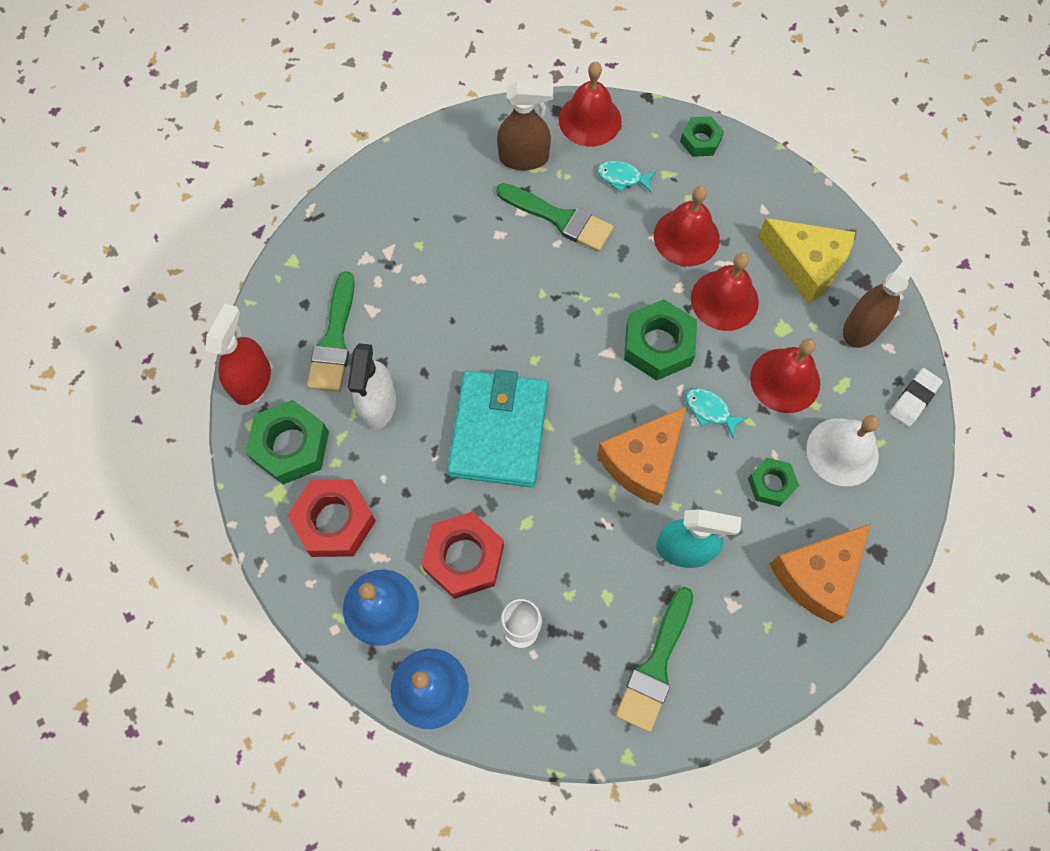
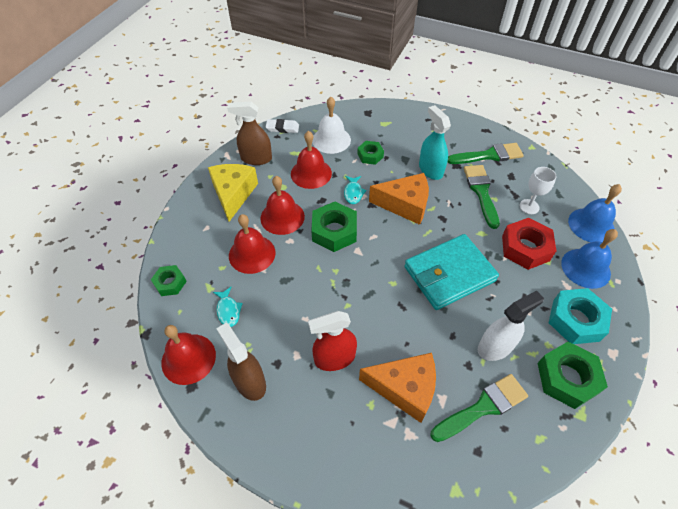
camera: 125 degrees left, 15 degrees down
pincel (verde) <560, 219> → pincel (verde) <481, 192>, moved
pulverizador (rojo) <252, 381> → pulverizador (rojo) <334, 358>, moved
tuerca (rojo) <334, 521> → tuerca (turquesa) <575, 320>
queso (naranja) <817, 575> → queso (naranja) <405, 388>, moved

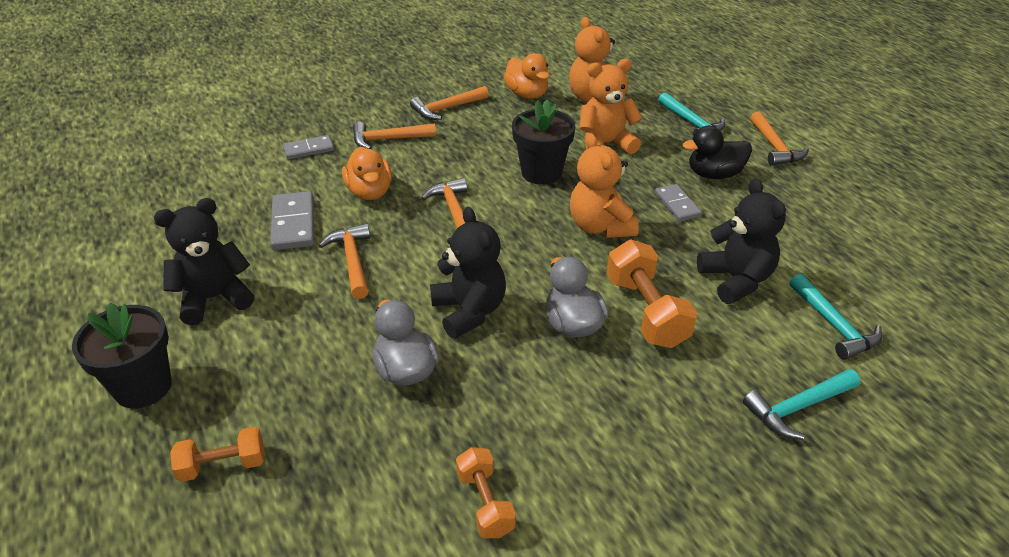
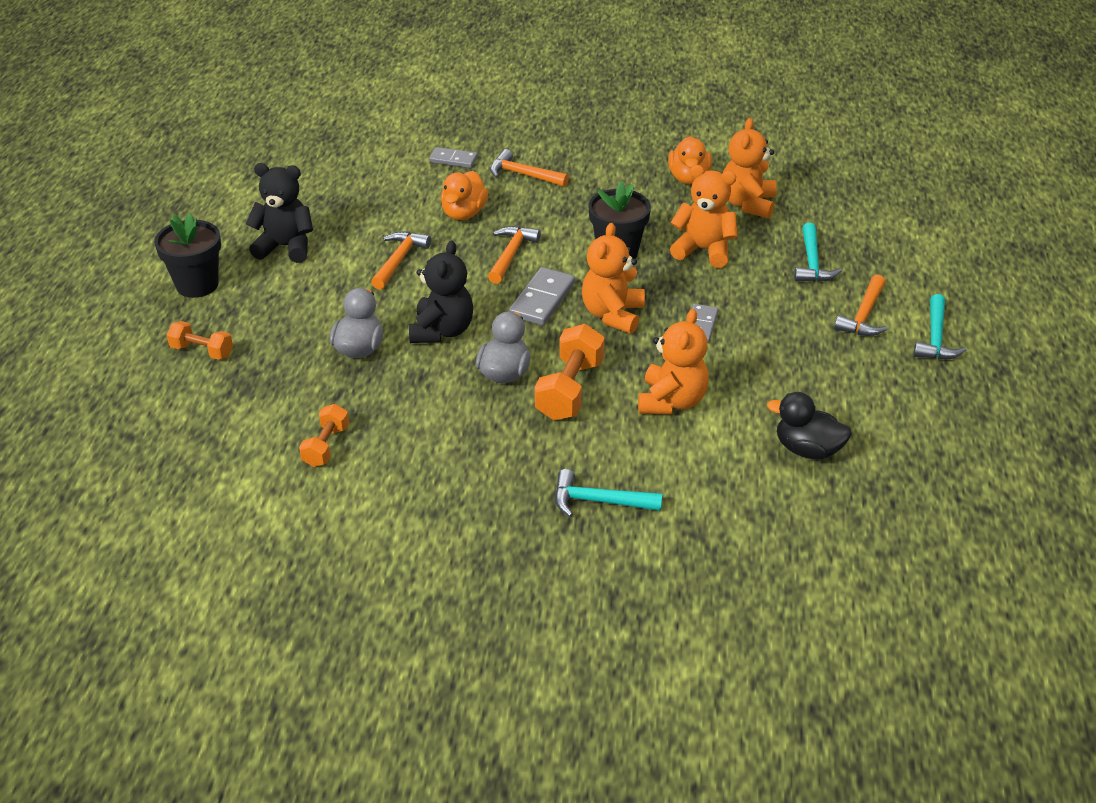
camera: 35 degrees right, 0 degrees up
martillo (naranja) <447, 108> → -
pato (negro) <714, 174> → pato (negro) <807, 450>, moved
osito (negro) <736, 280> → osito (naranja) <671, 401>
ficha de dominó (gris) <293, 224> → ficha de dominó (gris) <542, 299>, moved
martillo (turquesa) <833, 325> → martillo (turquesa) <935, 338>, moved

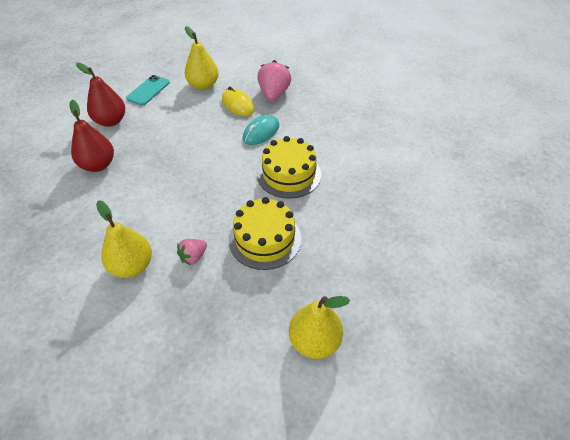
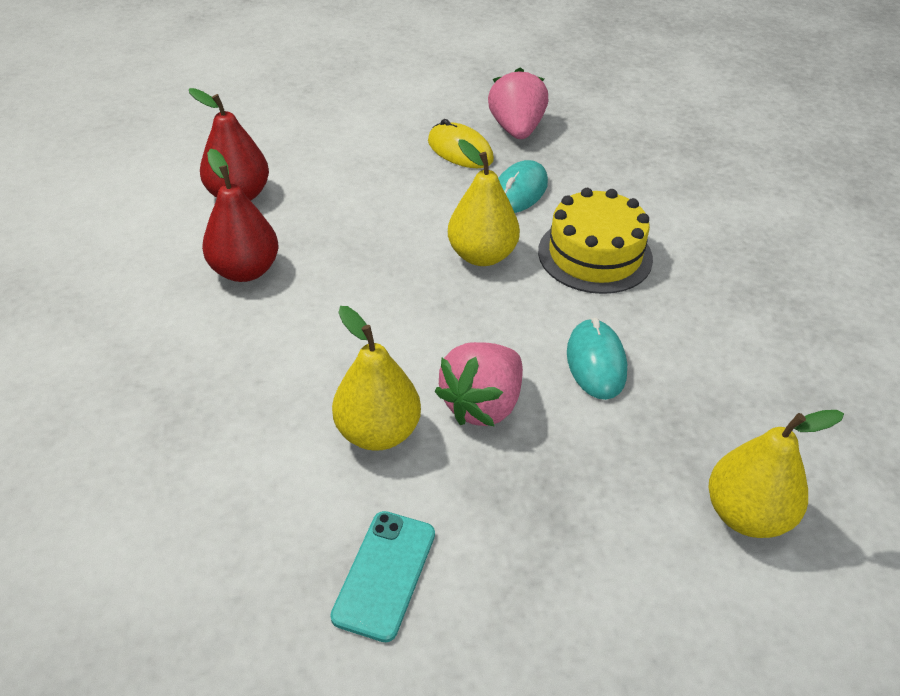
camera: 10 degrees left, 5 degrees down
pera (amarillo) <203, 85> → pera (amarillo) <482, 255>, moved
móvil (turquesa) <148, 90> → móvil (turquesa) <384, 574>, moved
tarta (amarillo) <265, 239> → ratón (turquesa) <596, 362>
fresa (rosa) <193, 257> → fresa (rosa) <482, 405>, x1.77

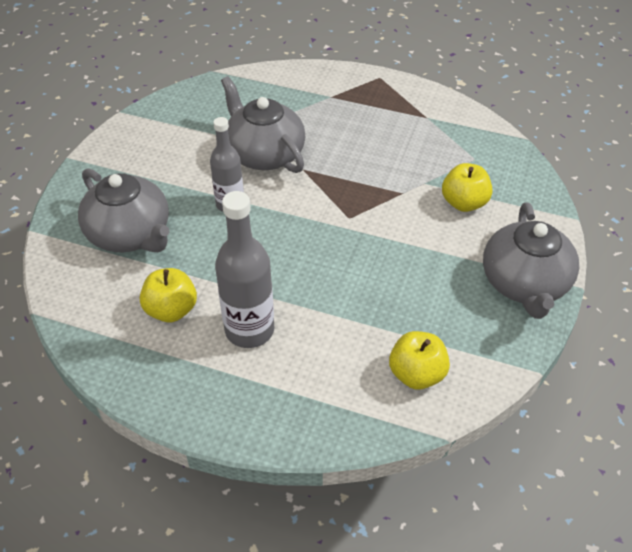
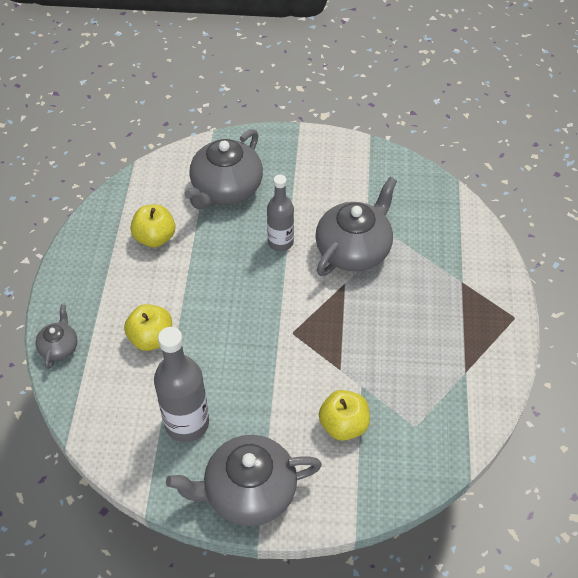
camera: 75 degrees right, 5 degrees up
botella (gris) <249, 330> → botella (gris) <187, 423>, moved
manzana (amarillo) <416, 374> → manzana (amarillo) <151, 338>, moved
- → tetera (gris) <59, 347>

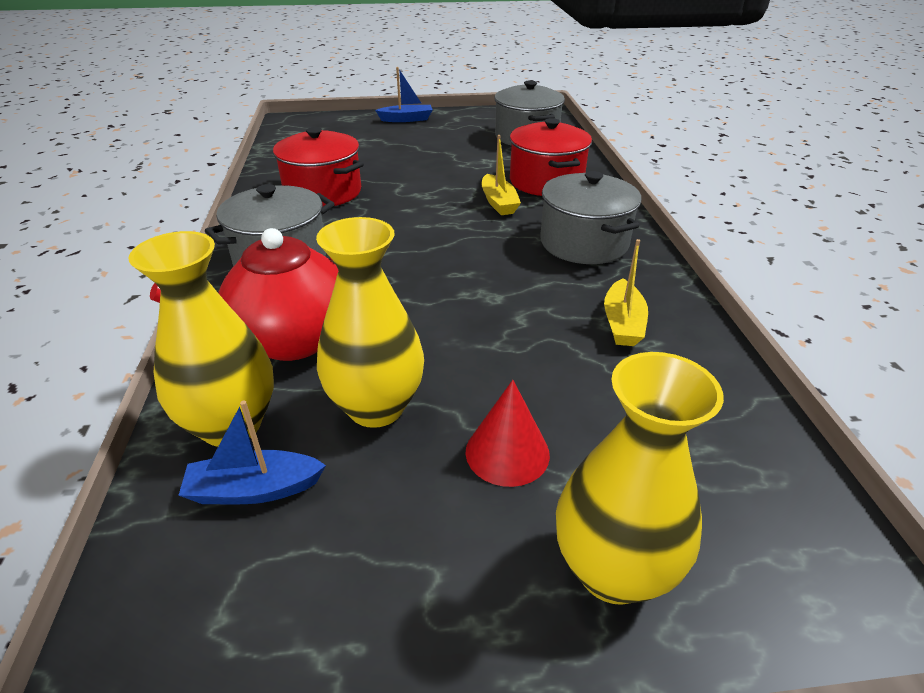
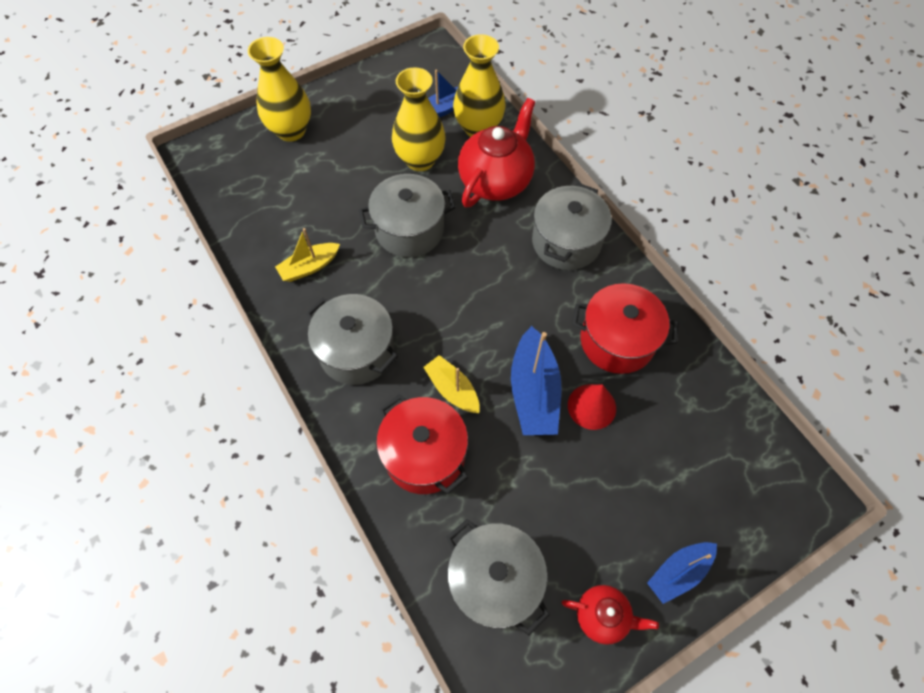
camera: 155 degrees right, 25 degrees up
barco (amarillo) <622, 323> → barco (amarillo) <309, 267>, 105 degrees counterclockwise
cono (rojo) <507, 452> → cono (rojo) <591, 406>, moved
- → olla (gris) <409, 230>
- → barco (azul) <533, 391>
- → tetera (rojo) <602, 616>

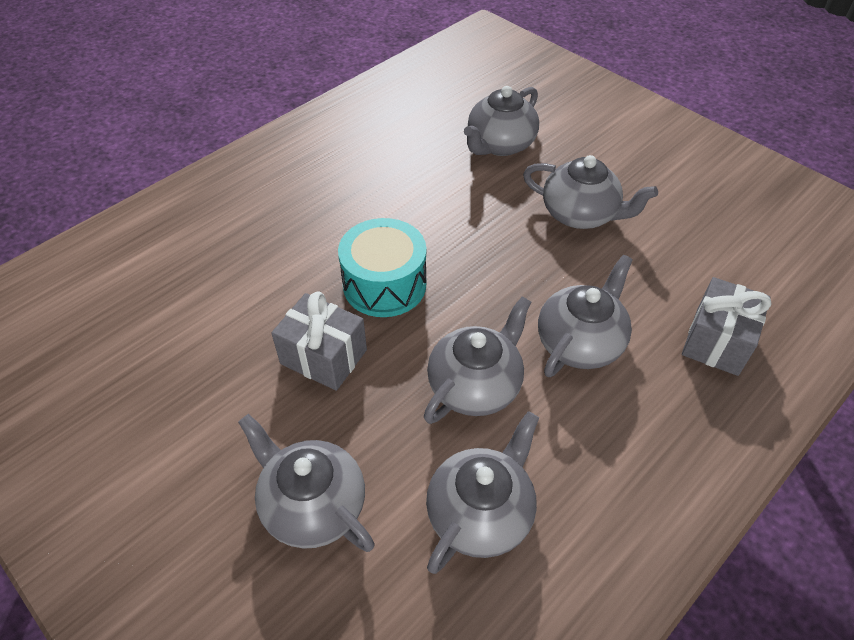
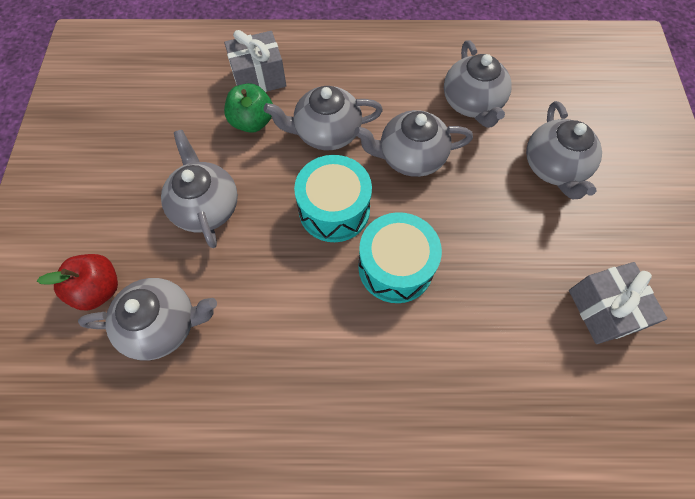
camera: 135 degrees left, 15 degrees up
regalo (gris) <323, 356> → regalo (gris) <603, 310>, moved
tetera (gris) <480, 513> → tetera (gris) <472, 103>, 90 degrees counterclockwise
- → manzana (verde) <252, 122>
- → tambor (turquesa) <334, 210>
- → manzana (rojo) <99, 289>

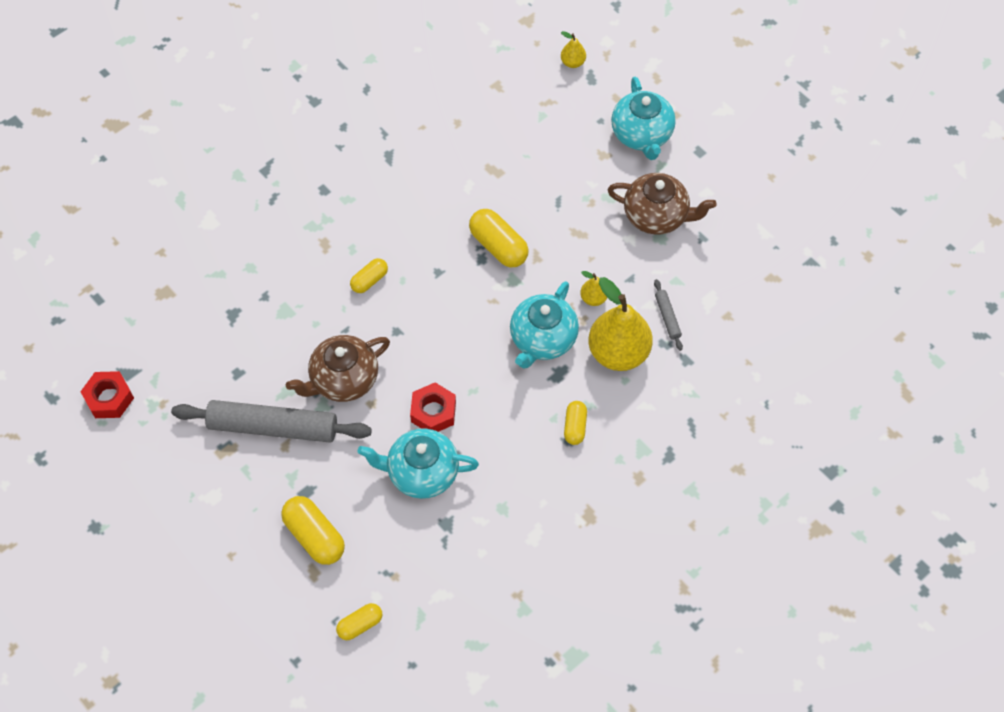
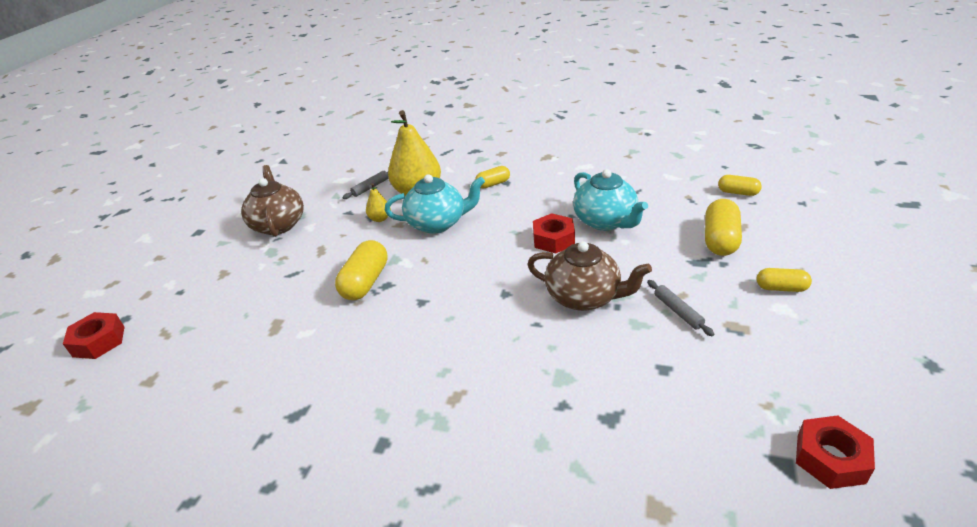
camera: 120 degrees left, 25 degrees down
pera (amarillo) <572, 62> → tuerca (rojo) <99, 341>
tetera (turquesa) <642, 135> → -
cápsula (amarillo) <369, 280> → cápsula (amarillo) <781, 288>, moved
rodillo (gris) <273, 427> → rodillo (gris) <678, 311>, x0.43

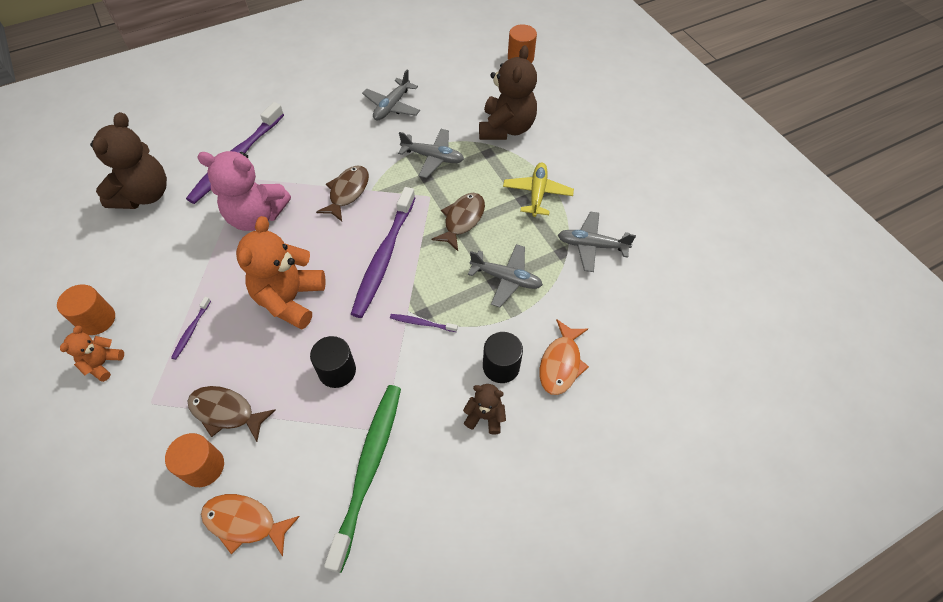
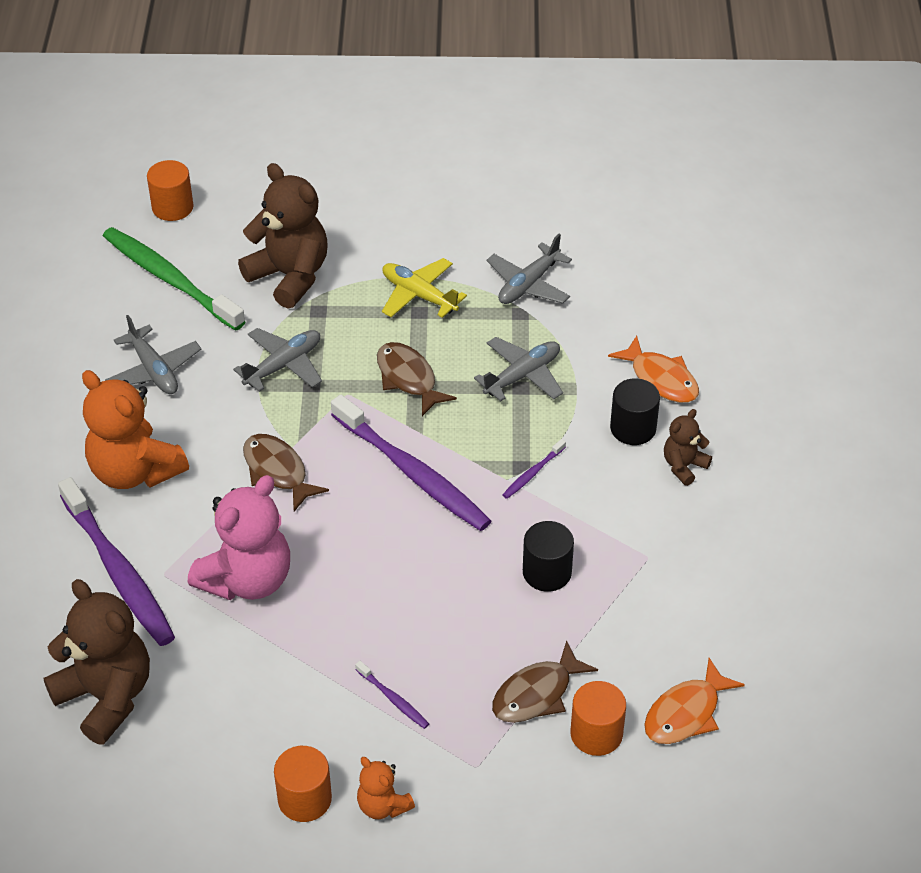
camera: 60 degrees left, 10 degrees down
osito (naranja) <290, 299> → osito (naranja) <135, 471>, moved
cepillo de dientes (verde) <369, 468> → cepillo de dientes (verde) <169, 279>, moved

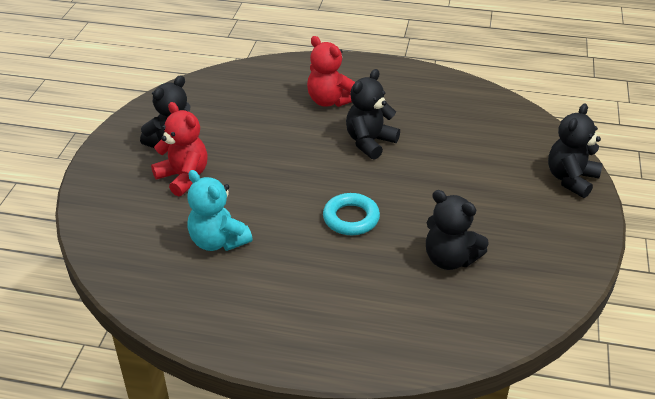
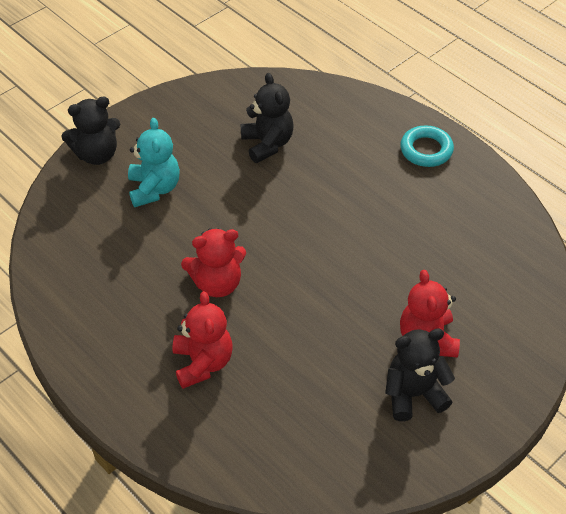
camera: 145 degrees left, 10 degrees up
osito (negro) <369, 142> → osito (rojo) <217, 283>
osito (turquesa) <218, 241> → osito (turquesa) <154, 189>, moved
anillo (turquesa) <351, 218> → anillo (turquesa) <426, 150>, moved

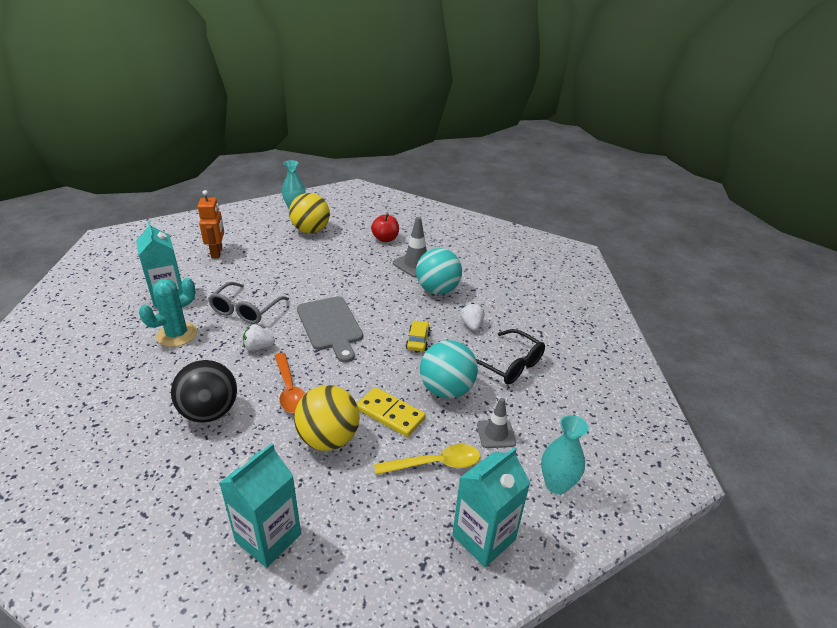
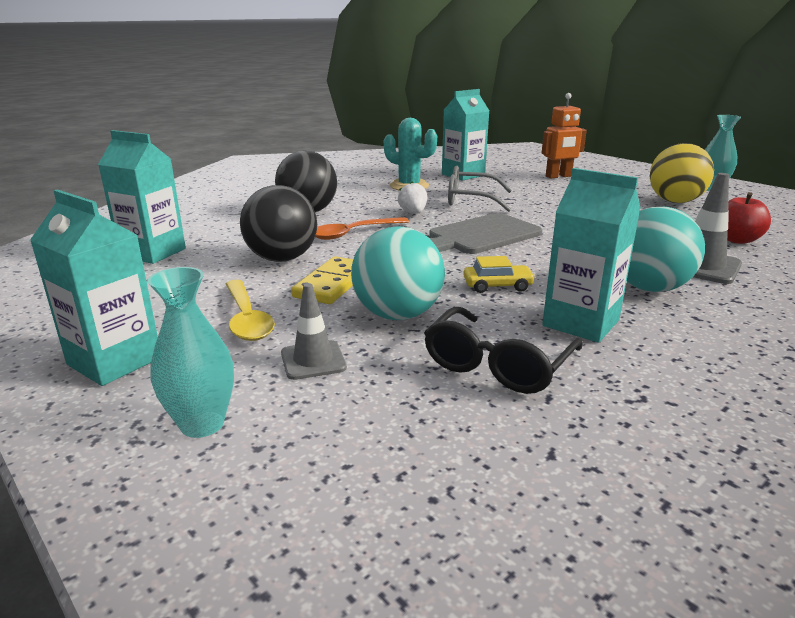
camera: 80 degrees right, 10 degrees down
fresa (blanco) <471, 325> → cartón de leche (turquesa) <581, 323>
pelota (amarillo) <328, 439> → pelota (negro) <282, 259>

